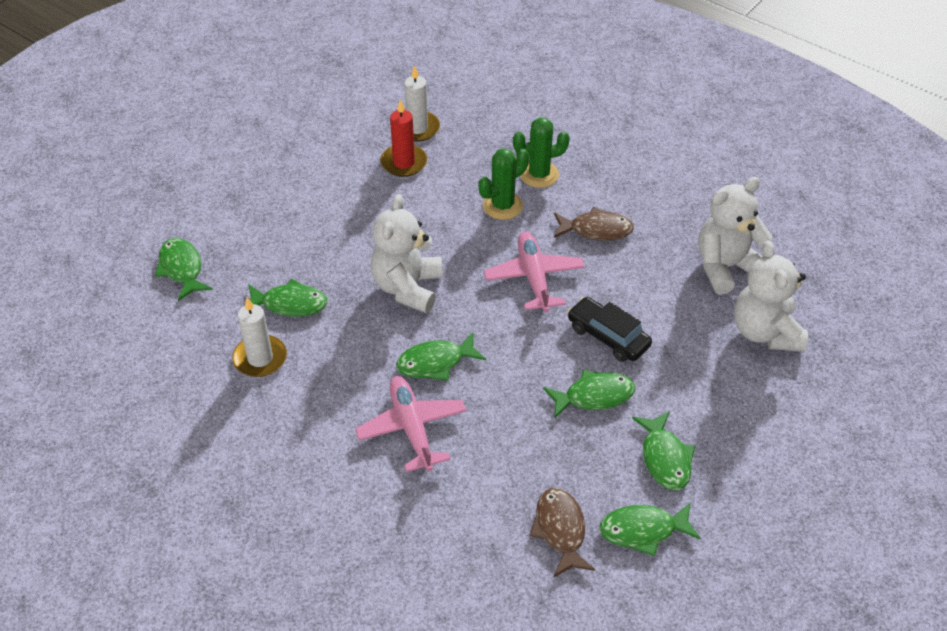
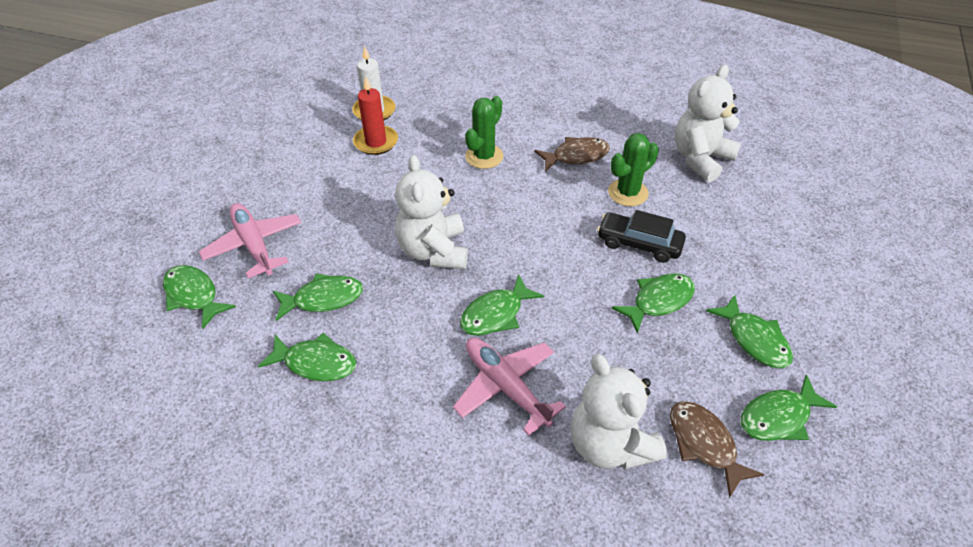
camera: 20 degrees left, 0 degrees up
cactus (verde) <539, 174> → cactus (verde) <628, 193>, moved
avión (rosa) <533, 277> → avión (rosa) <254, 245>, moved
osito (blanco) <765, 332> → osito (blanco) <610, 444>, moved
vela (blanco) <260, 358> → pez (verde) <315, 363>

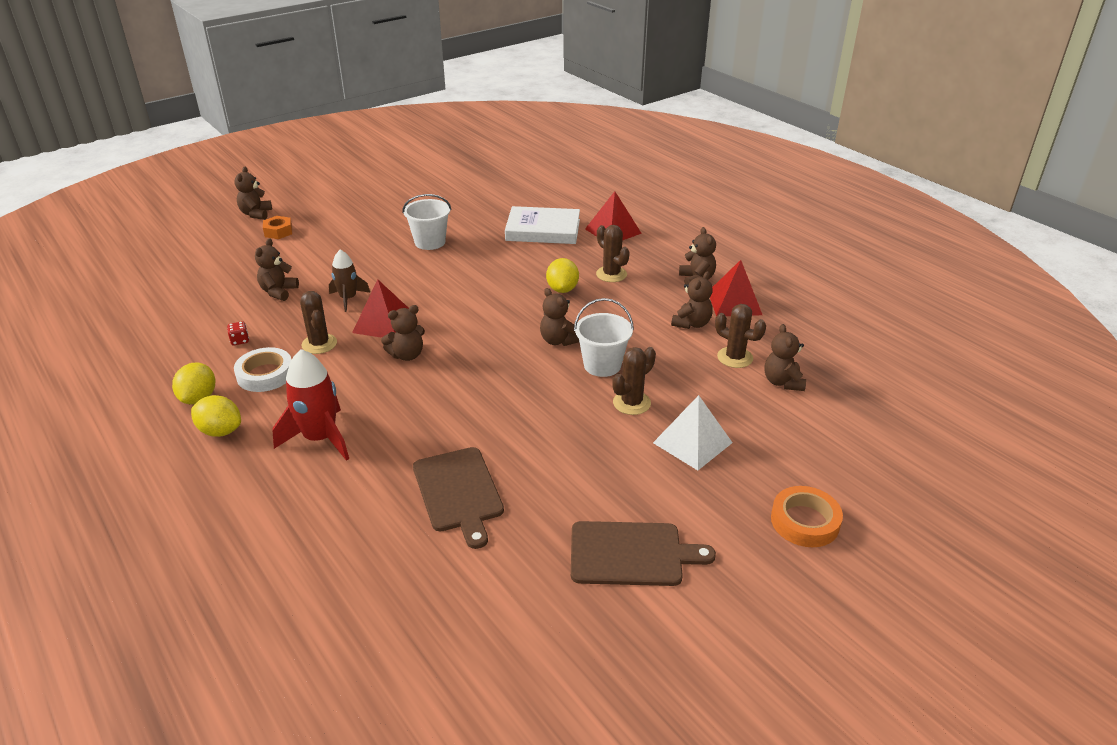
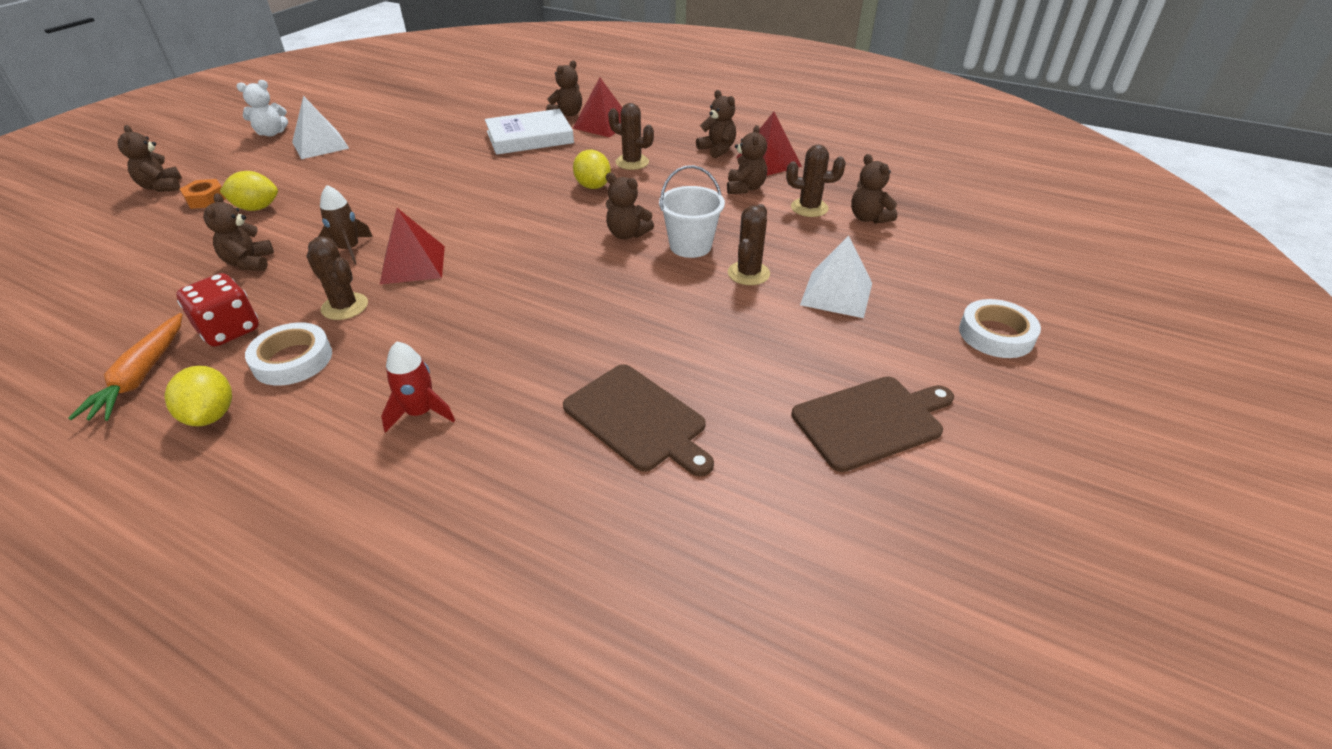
camera: 25 degrees left, 5 degrees up
balde (blanco) <430, 242> → -
osito (marrón) <407, 355> → osito (marrón) <567, 114>, moved
dado (rojo) <240, 340> → dado (rojo) <229, 330>, x2.11
cohete (rojo) <320, 438> → cohete (rojo) <420, 413>, x0.63
limón (amarillo) <220, 431> → limón (amarillo) <257, 208>, moved
cinta adhesiva (naranja) <804, 521> → cinta adhesiva (blanco) <996, 334>
- → osito (blanco) <271, 133>
- → pirámide (blanco) <320, 145>
- → zanahoria (naranja) <141, 376>

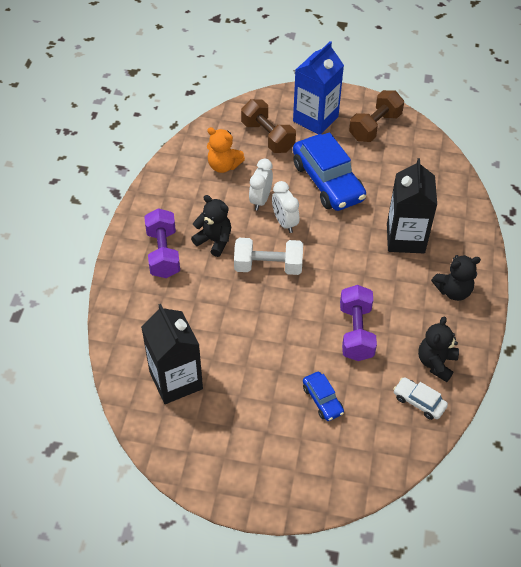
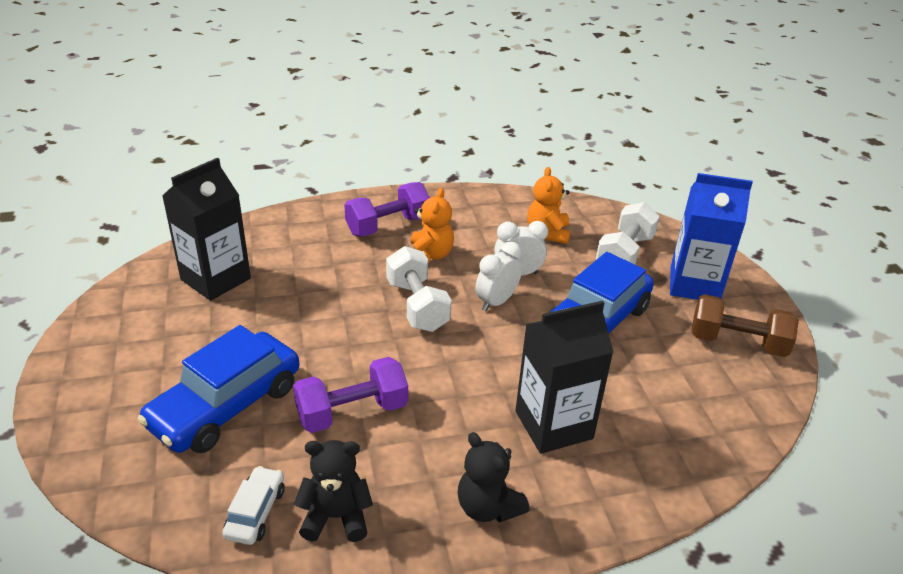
camera: 65 degrees right, 15 degrees down
mancuerna (marrón) <267, 137> → mancuerna (blanco) <624, 254>
osito (negro) <214, 241> → osito (naranja) <429, 255>
coche (azul) <322, 400> → coche (azul) <226, 406>, x2.10

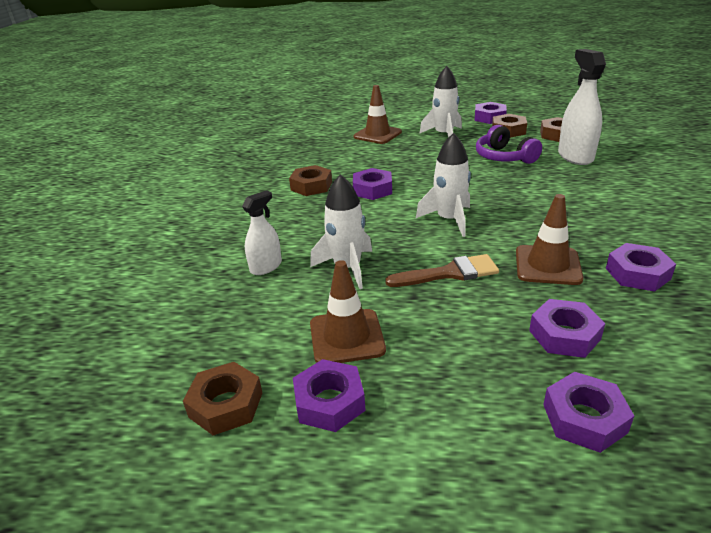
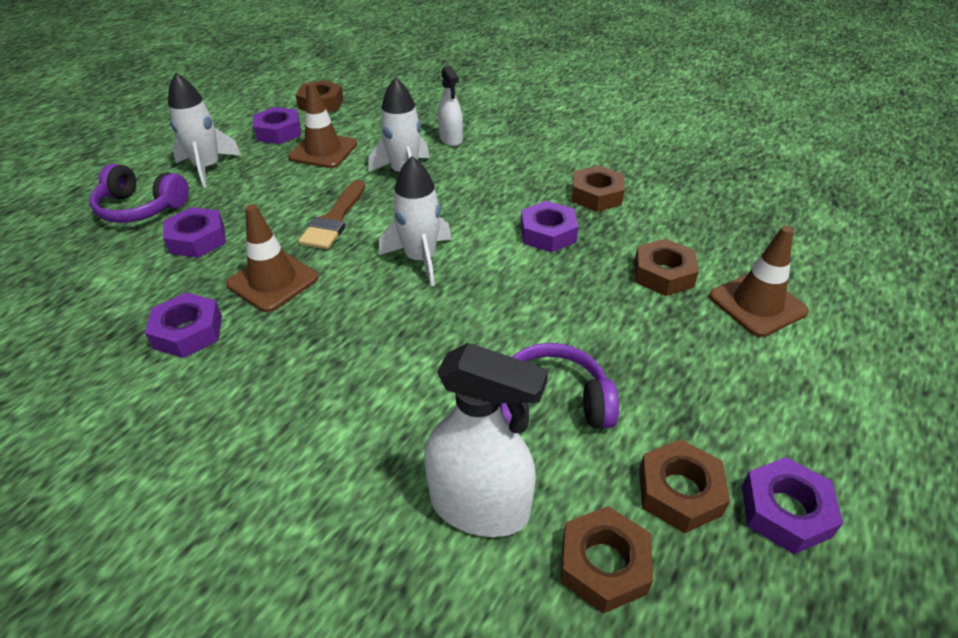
camera: 115 degrees right, 10 degrees up
cohete (blanco) <444, 135> → cohete (blanco) <207, 168>, moved
tuerca (morado) <584, 418> → auriculares (morado) <141, 208>
- → tuerca (marrón) <663, 274>

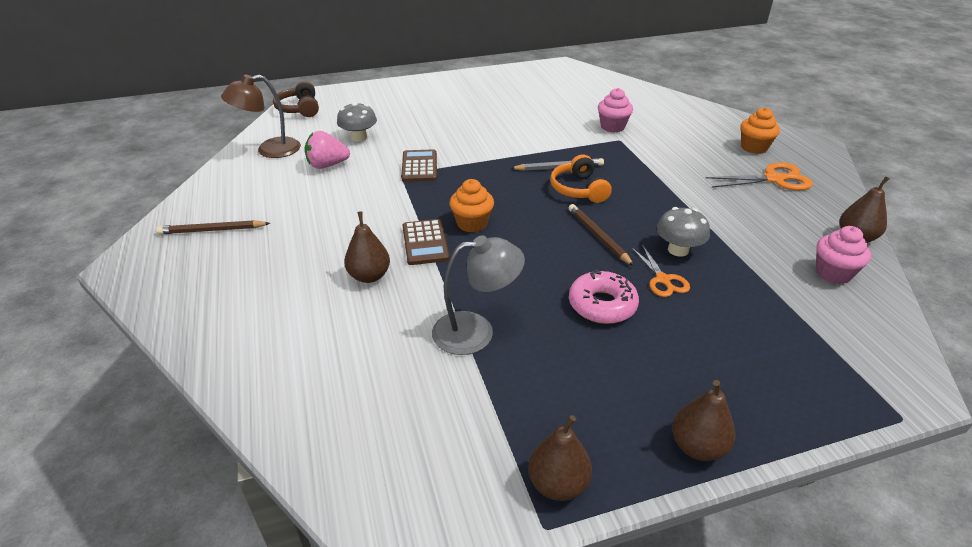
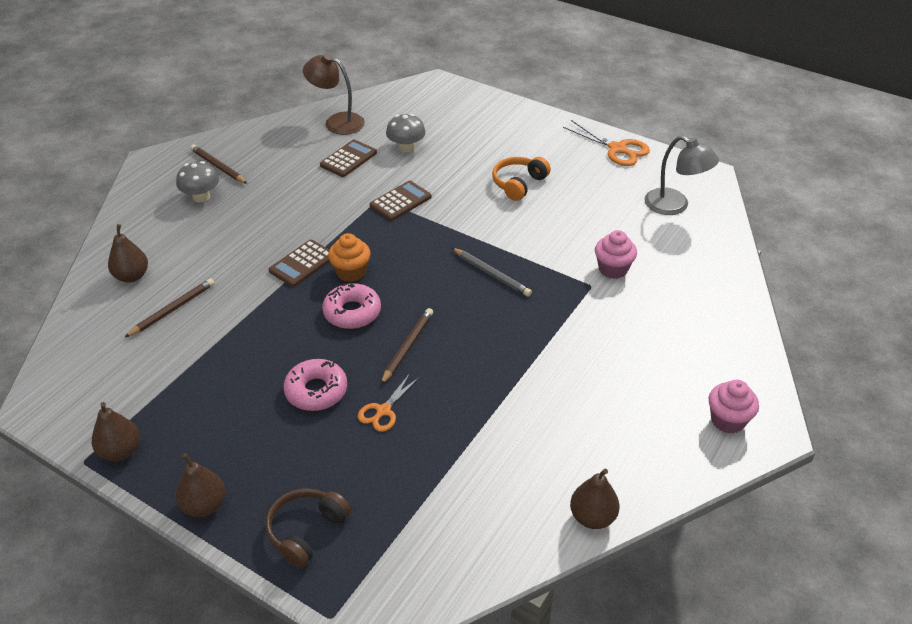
camera: 50 degrees right, 5 degrees up
auriculares (marrón) <299, 109> → auriculares (marrón) <306, 531>, moved
magdalena (naranja) <754, 147> → -
fresa (rosa) <327, 165> → calculadora (marrón) <348, 159>
auriculares (naranja) <578, 189> → auriculares (naranja) <518, 184>, moved
tijeras (naranja) <774, 179> → tijeras (naranja) <617, 149>, moved
seta (gris) <678, 250> → seta (gris) <201, 197>, moved
pera (marrón) <369, 276> → pera (marrón) <132, 276>, moved
magdalena (rosa) <833, 273> → magdalena (rosa) <727, 420>, moved
lámpara (gris) <476, 331> → lámpara (gris) <674, 206>, moved
- → lápiz (marrón) <173, 309>
- → rosquilla (rosa) <352, 312>

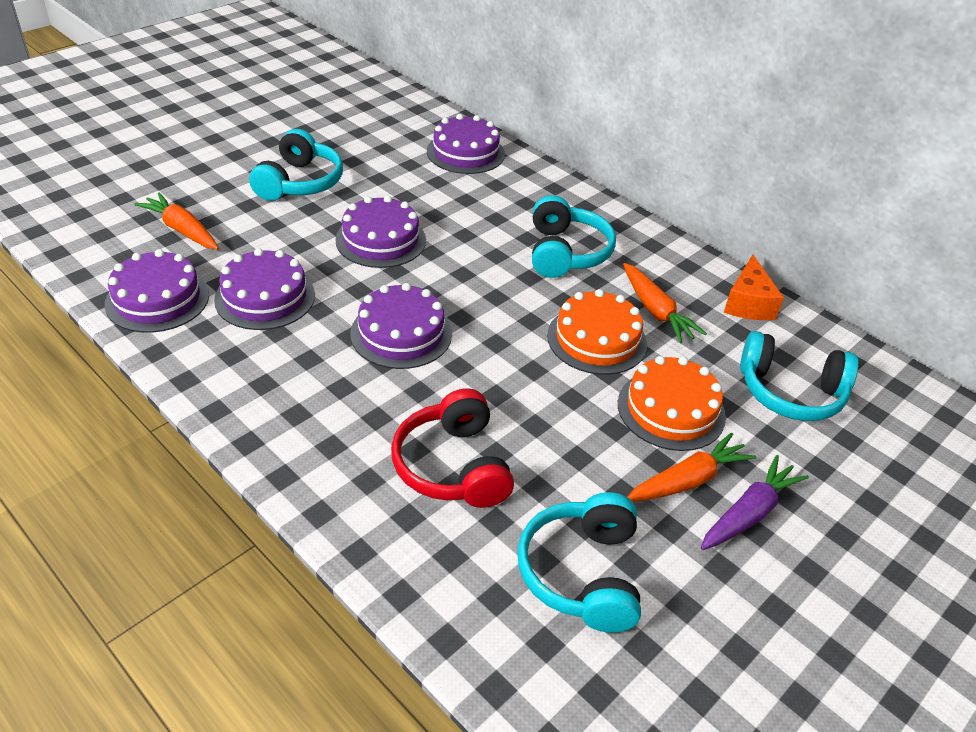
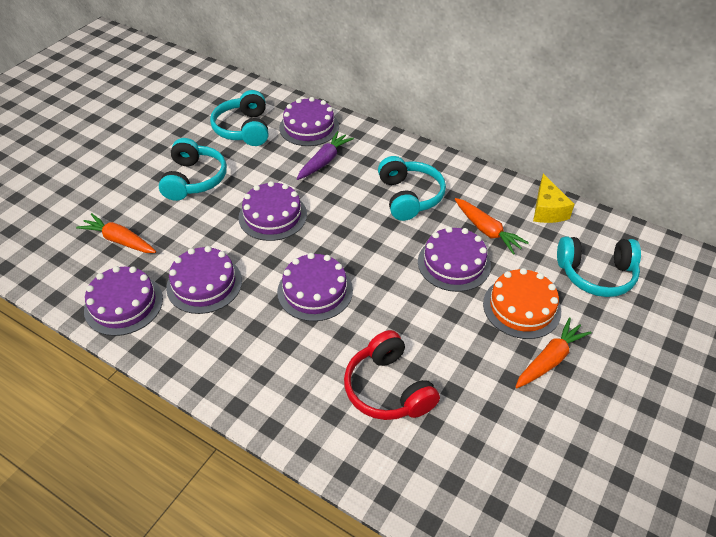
camera: 10 degrees left, 5 degrees up
queso (naranja) <748, 303> → queso (amarillo) <547, 210>
tarta (naranja) <596, 339> → tarta (morado) <454, 263>
zanahoria (morado) <749, 513> → zanahoria (morado) <324, 161>, moved
auriculares (turquesa) <582, 573> → auriculares (turquesa) <244, 129>, moved

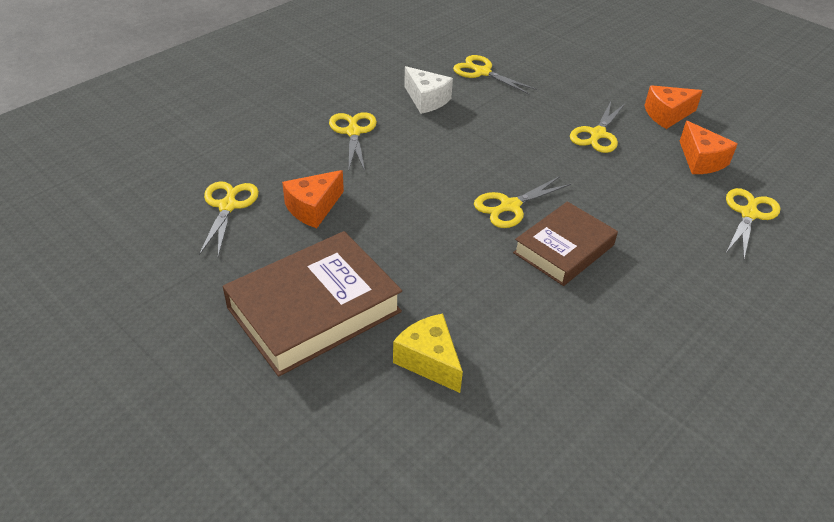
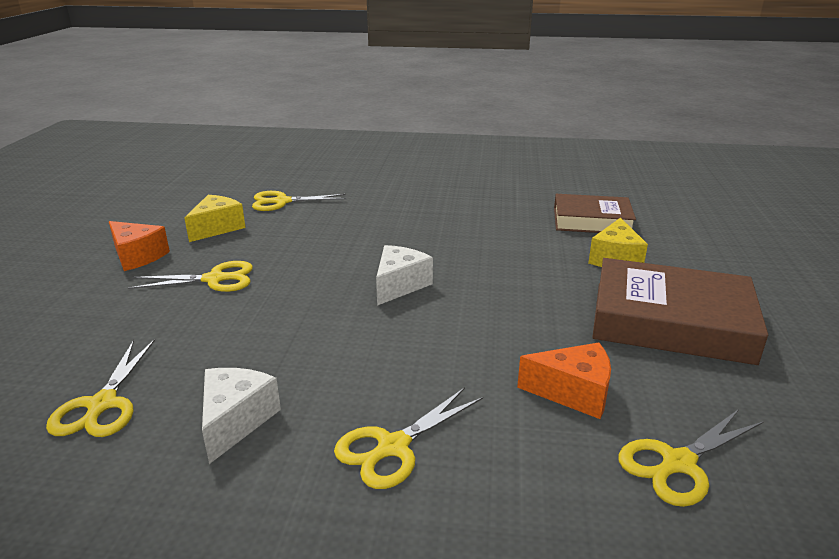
camera: 125 degrees left, 15 degrees down
queso (naranja) <701, 160> → queso (amarillo) <217, 228>
tijeras (amarillo) <510, 206> → queso (blanco) <399, 285>
libro (marrón) <563, 249> → libro (marrón) <591, 221>, moved

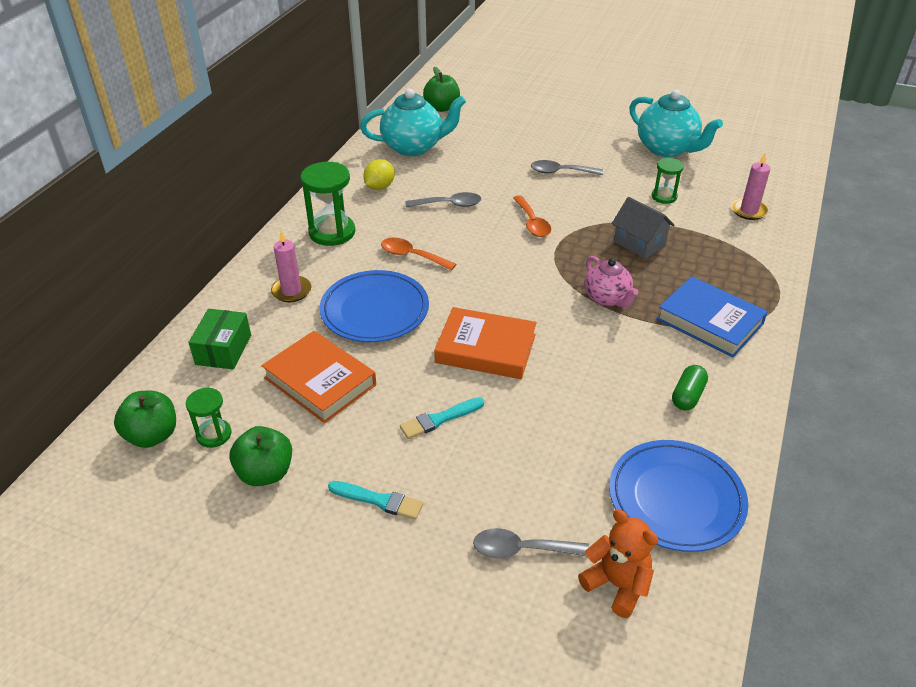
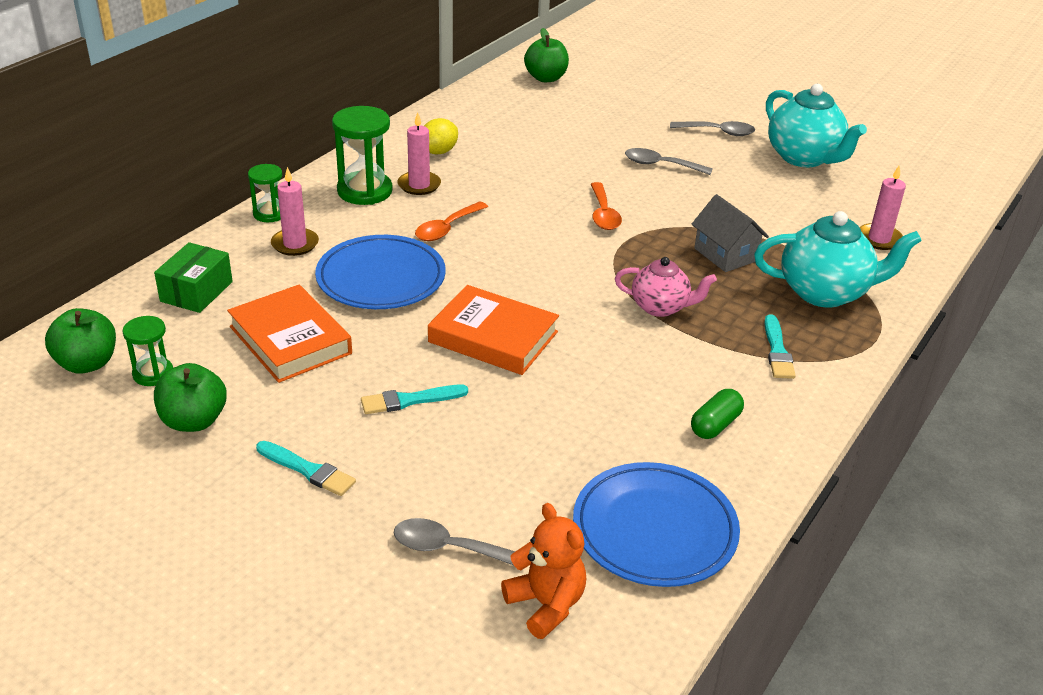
camera: 10 degrees right, 5 degrees down
tetera (turquesa) <414, 147> → tetera (turquesa) <825, 292>, moved
reloj de arena (verde) <664, 196> → reloj de arena (verde) <269, 214>, moved
cuchara (gris) <449, 204> → cuchara (gris) <718, 132>, moved
cuchara (naranja) <412, 256> → cuchara (naranja) <447, 228>, 90 degrees counterclockwise
tetera (rosa) <607, 298> → tetera (rosa) <660, 307>, 60 degrees counterclockwise
libro (azul) <710, 321> → pincel (turquesa) <777, 351>
- → vela (rosa) <419, 185>

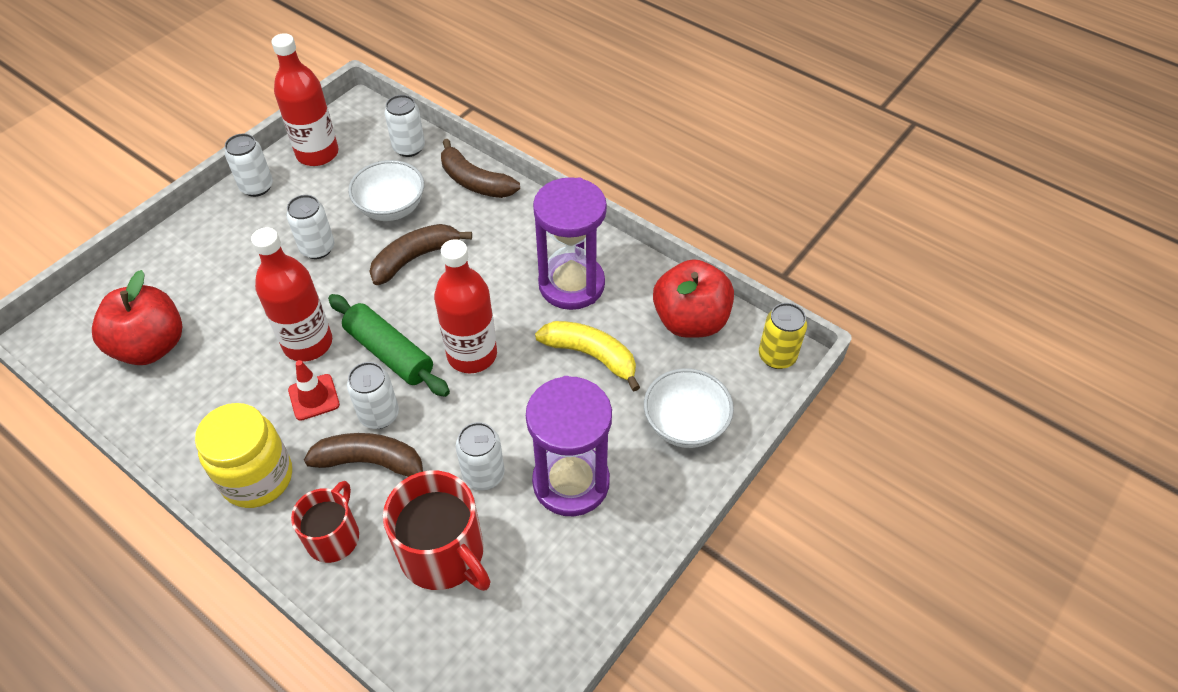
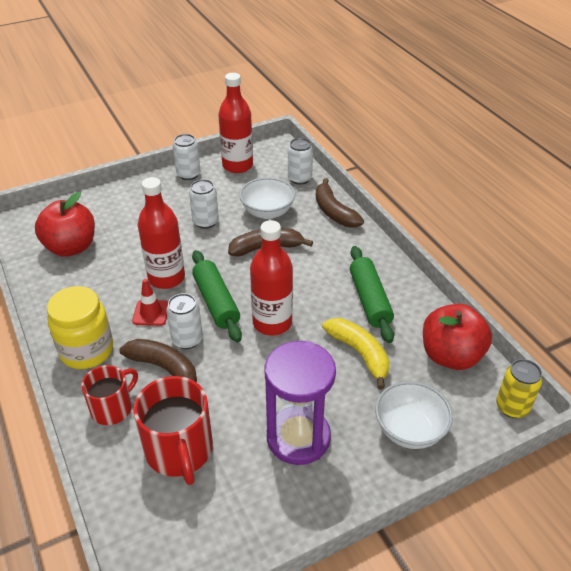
camera: 25 degrees right, 10 degrees down
reloj de arena (morado) <571, 284> → rodillo (verde) <369, 300>
lata (blanco) <483, 474> → -

